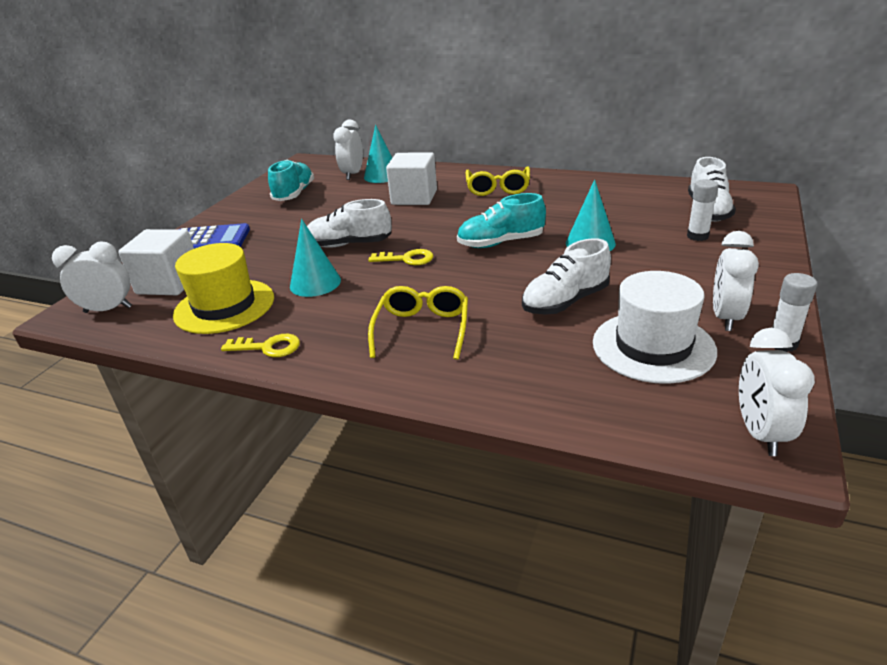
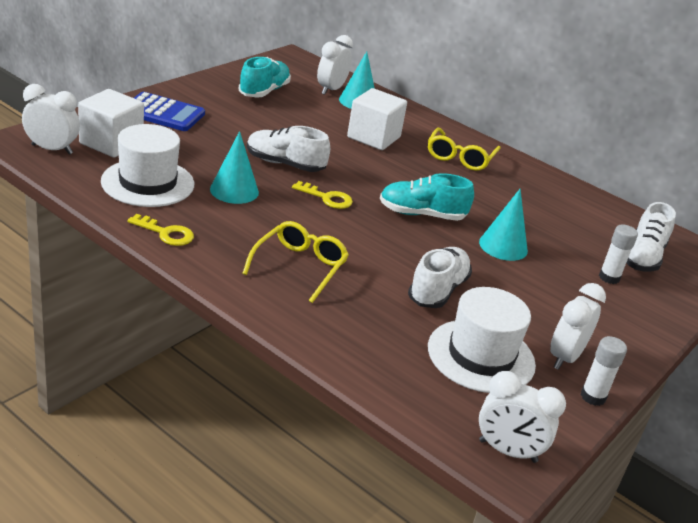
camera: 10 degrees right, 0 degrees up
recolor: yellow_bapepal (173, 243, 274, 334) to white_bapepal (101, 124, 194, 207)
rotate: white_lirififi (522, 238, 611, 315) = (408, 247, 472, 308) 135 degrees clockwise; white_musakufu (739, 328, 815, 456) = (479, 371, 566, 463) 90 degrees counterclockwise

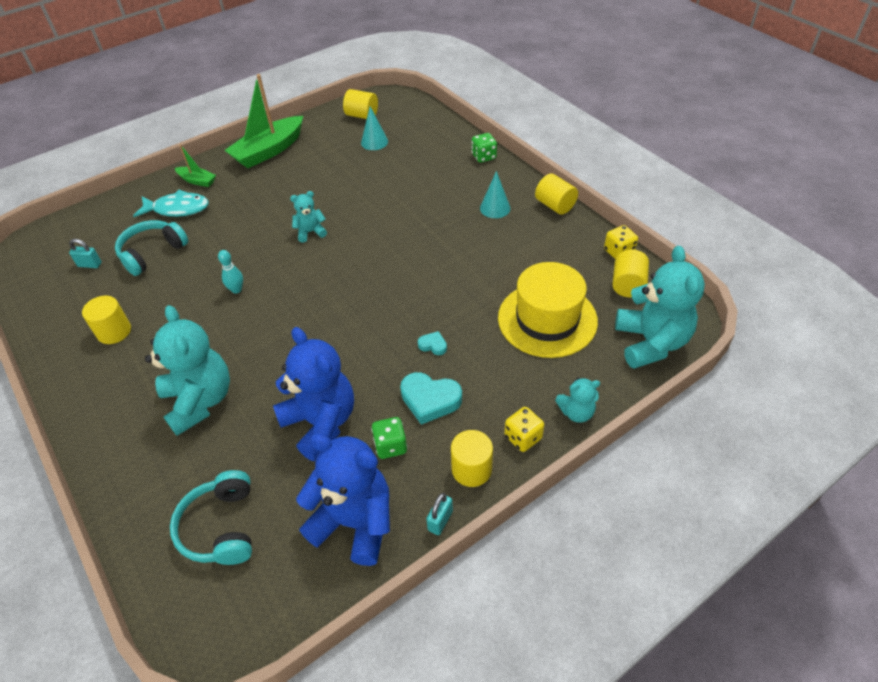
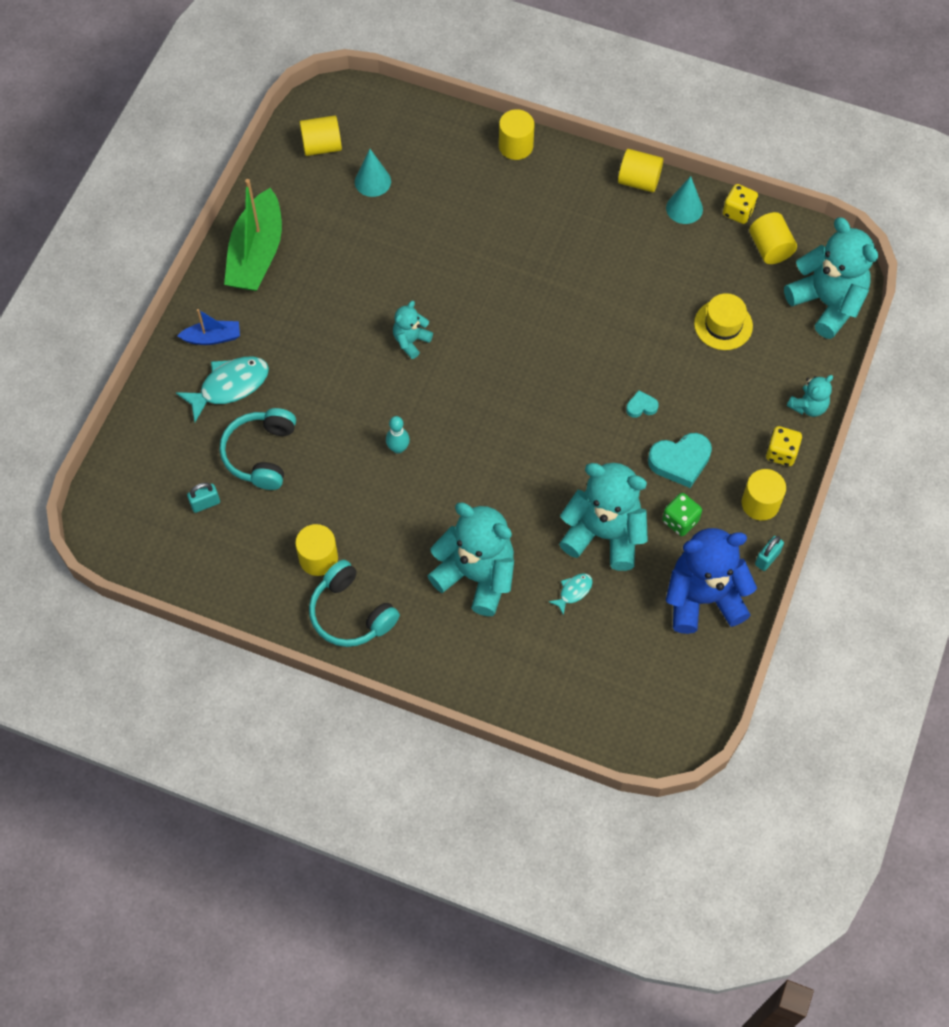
camera: 35 degrees left, 15 degrees up
insert: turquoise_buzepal (548, 573, 593, 616)
move: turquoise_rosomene (170, 470, 252, 565) to (309, 560, 400, 647); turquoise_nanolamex (480, 171, 510, 218) to (666, 176, 703, 224)
replace: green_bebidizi (472, 133, 497, 163) to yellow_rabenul (499, 109, 534, 160)
recolor: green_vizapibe (175, 145, 216, 187) to blue_vizapibe (177, 309, 240, 345); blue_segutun (273, 327, 354, 461) to turquoise_segutun (559, 463, 648, 571)
rotate: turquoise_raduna (426, 493, 453, 535) = (755, 536, 784, 571) 45 degrees clockwise
resize: yellow_bapepal (498, 262, 598, 358) = (694, 293, 753, 350) x0.55

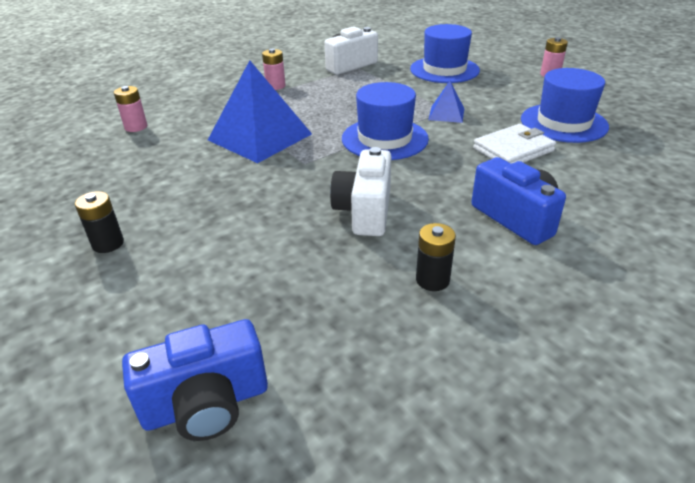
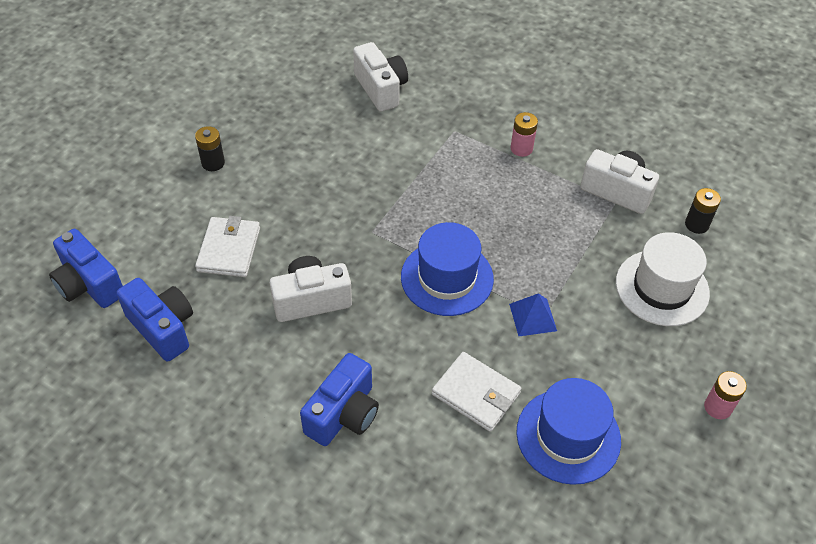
camera: 65 degrees right, 15 degrees up
delete: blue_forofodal (208, 60, 312, 163)
insert: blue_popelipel (116, 278, 193, 362); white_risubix (195, 216, 260, 277)
move: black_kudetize (416, 223, 456, 291) to (685, 188, 721, 234)
replace: pink_kudetize (114, 86, 147, 132) to white_popelipel (353, 42, 408, 112)
recolor: blue_bapepal (410, 24, 480, 83) to white_bapepal (616, 232, 710, 326)

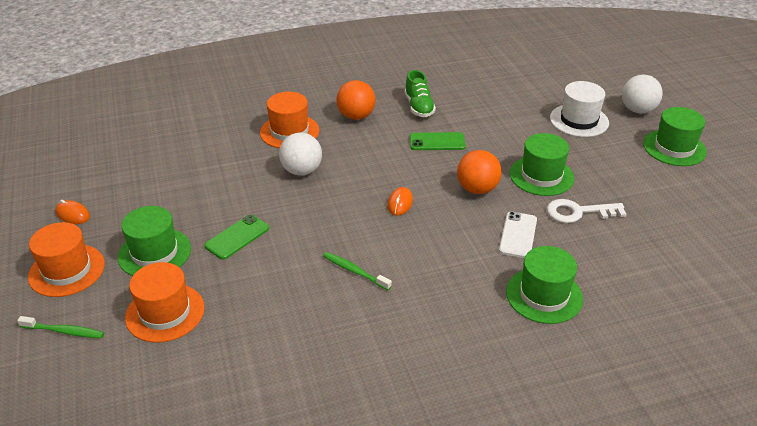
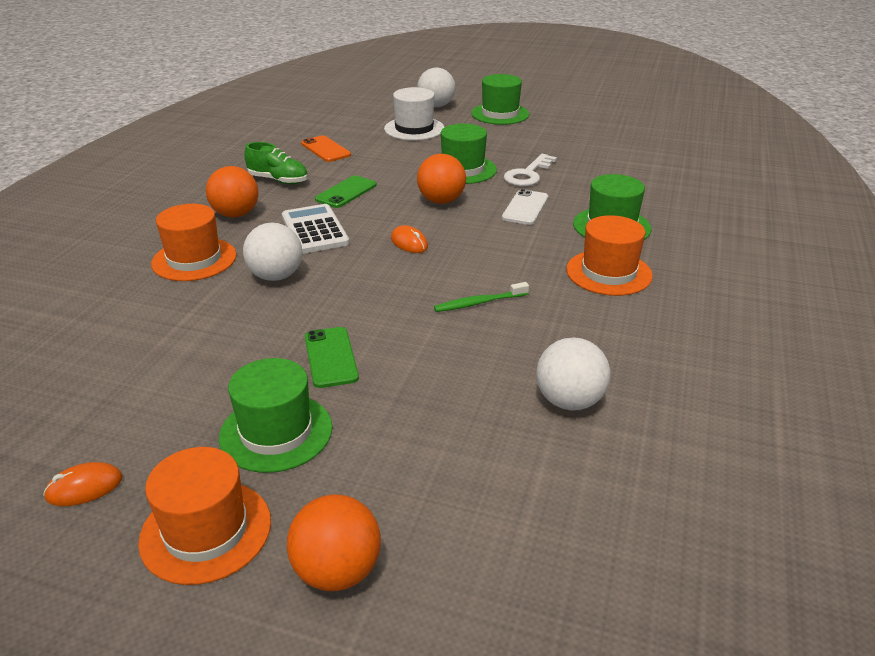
camera: 55 degrees left, 5 degrees down
insert: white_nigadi (282, 204, 350, 254); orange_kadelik (301, 135, 351, 162); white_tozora (536, 337, 611, 411)
move: orange_bapepal (125, 262, 205, 343) to (566, 215, 653, 296)
replace: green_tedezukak (17, 316, 104, 338) to orange_tozora (287, 494, 381, 591)
rotate: white_kadelik (499, 212, 537, 258) = (502, 189, 548, 225) 60 degrees clockwise

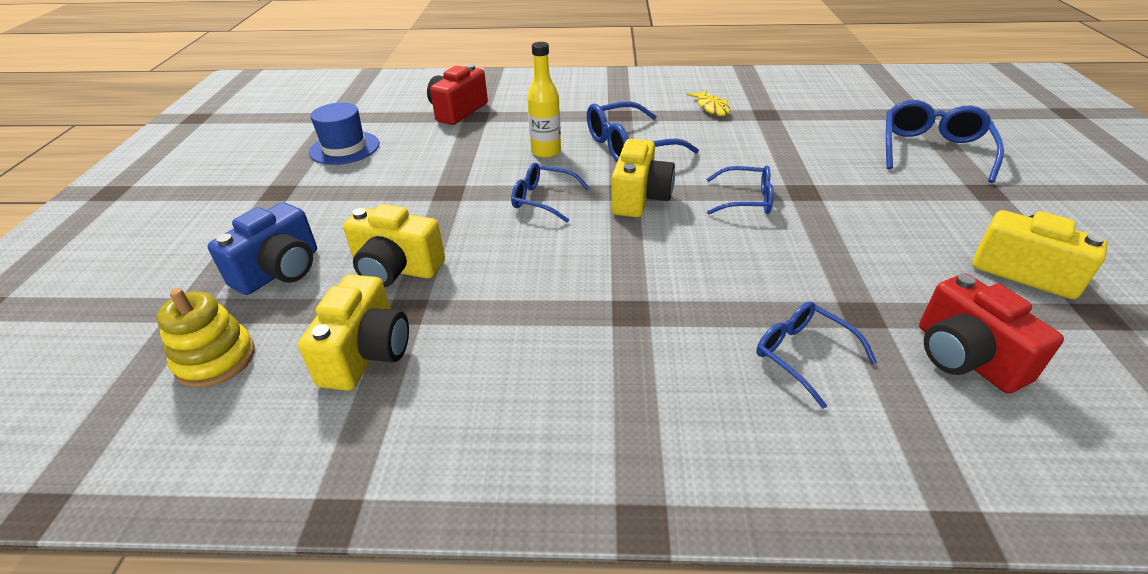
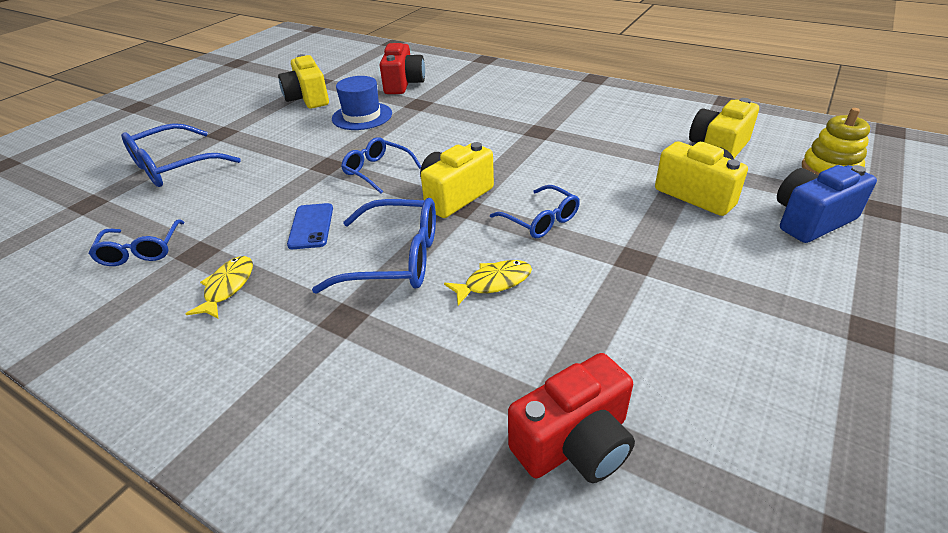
camera: 150 degrees left, 0 degrees up
insert: blue_kadelik (287, 203, 333, 249)
move: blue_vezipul (756, 301, 877, 409) to (89, 219, 185, 266); blue_bapepal (309, 103, 379, 165) to (332, 76, 392, 130)
replace: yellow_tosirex (527, 42, 561, 158) to yellow_buzepal (444, 260, 532, 305)

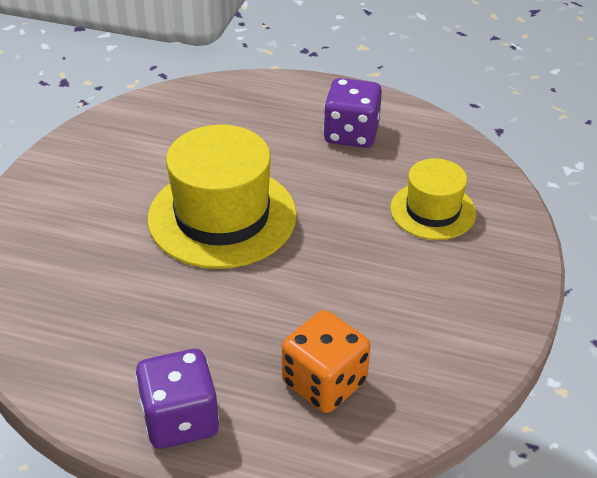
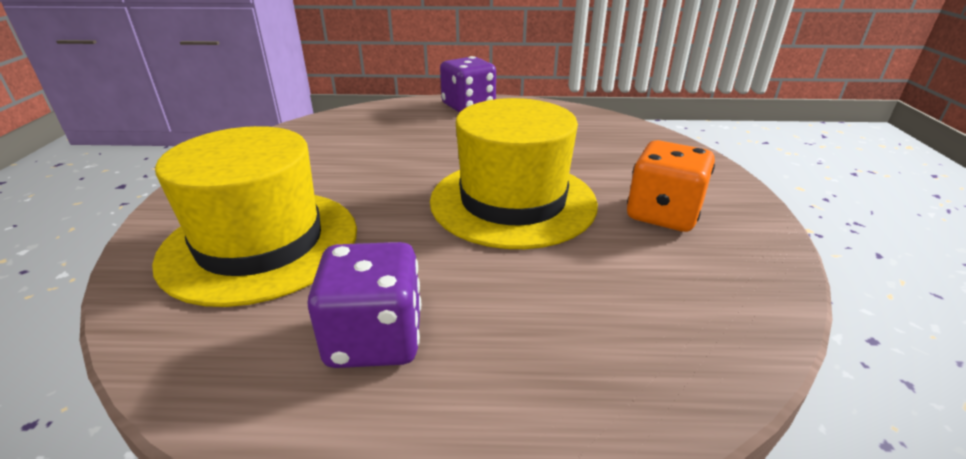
camera: 165 degrees right, 10 degrees down
move: orange_bebidizi (282, 310, 370, 413) to (627, 140, 715, 232)
resize: yellow_bapepal (390, 158, 476, 240) = (152, 126, 357, 307) x1.72

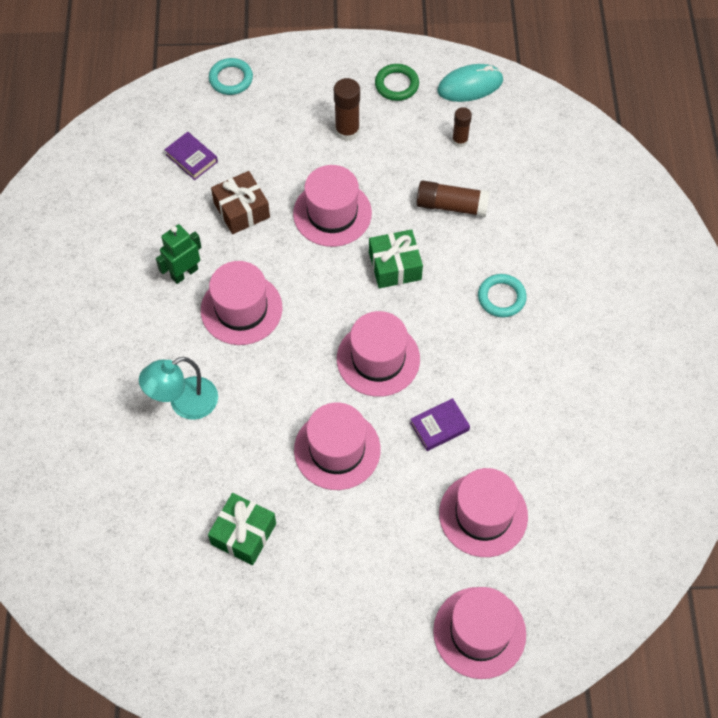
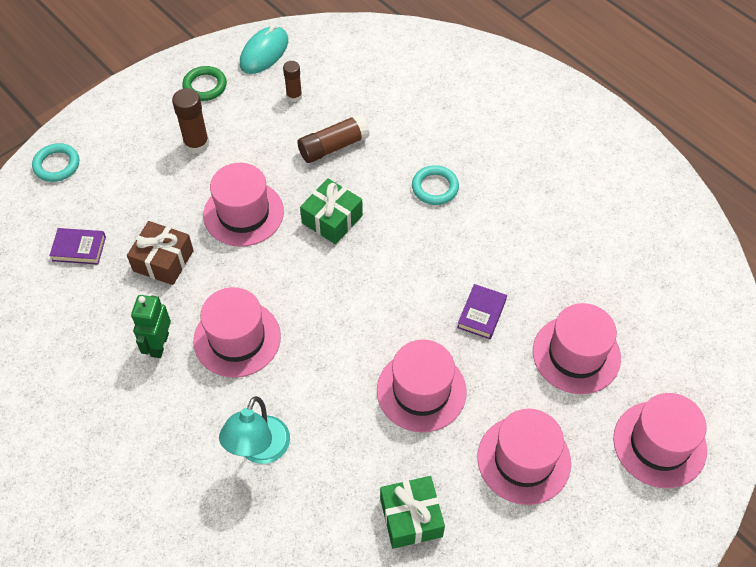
camera: 40 degrees left, 5 degrees down
move: pink_bapepal (337, 311, 420, 397) to (477, 409, 571, 505)

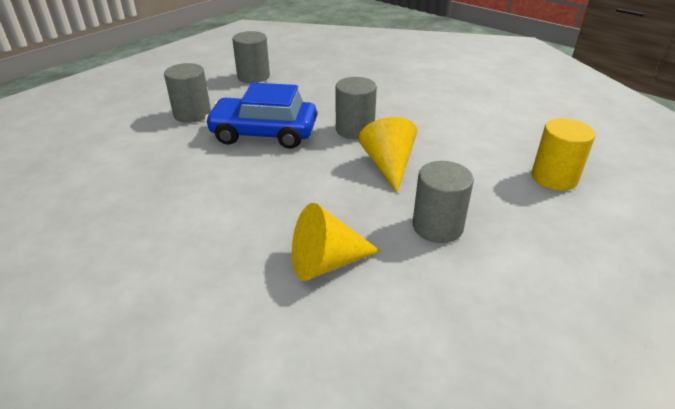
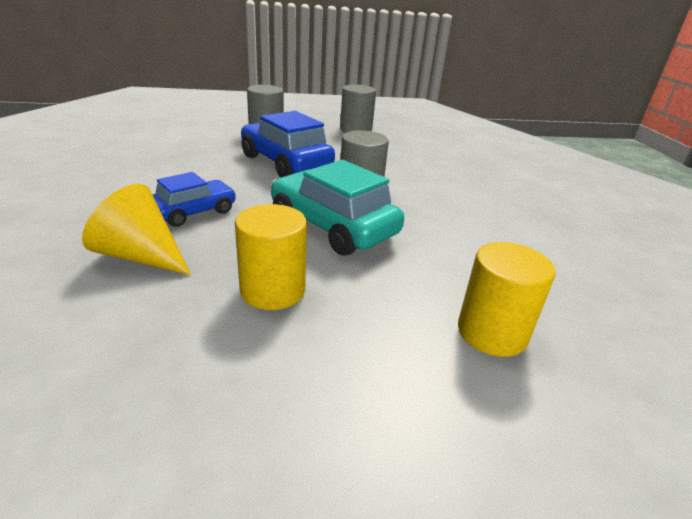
camera: 40 degrees right, 5 degrees down
insert: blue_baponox (152, 172, 236, 227)
replace: yellow_nanolamex (358, 117, 417, 193) to turquoise_baponox (271, 160, 404, 256)
recolor: grey_rabenul (413, 161, 474, 243) to yellow_rabenul (235, 204, 307, 310)

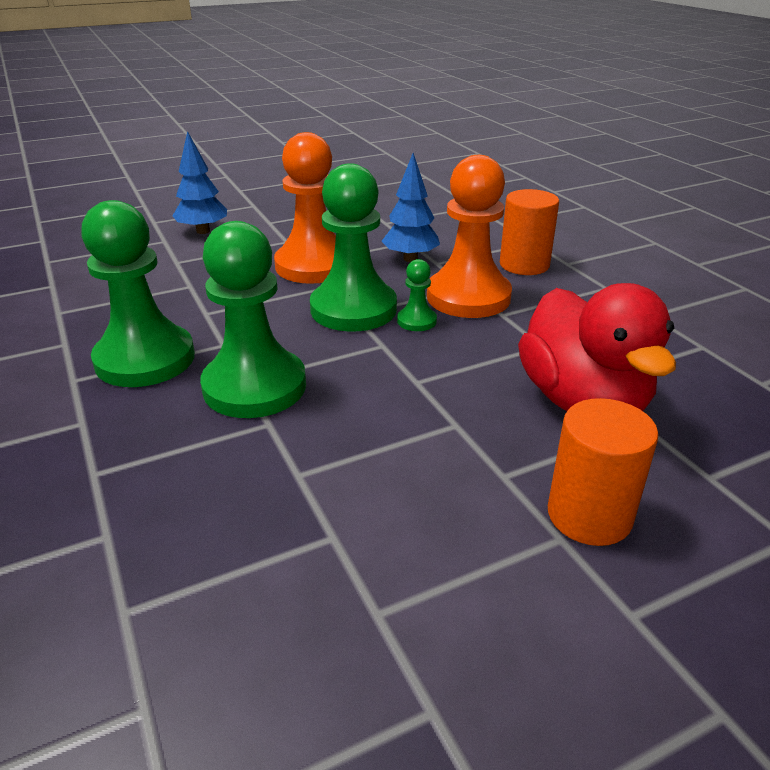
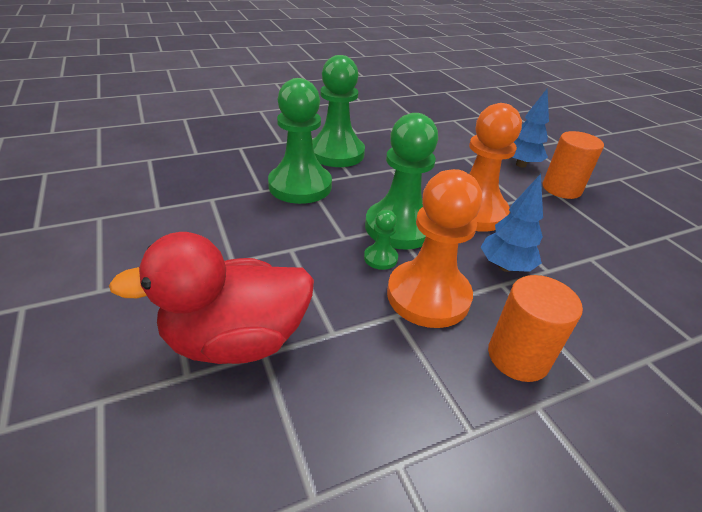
camera: 90 degrees right, 5 degrees up
move: orange_rabenul (548, 398, 658, 546) to (543, 131, 604, 199)

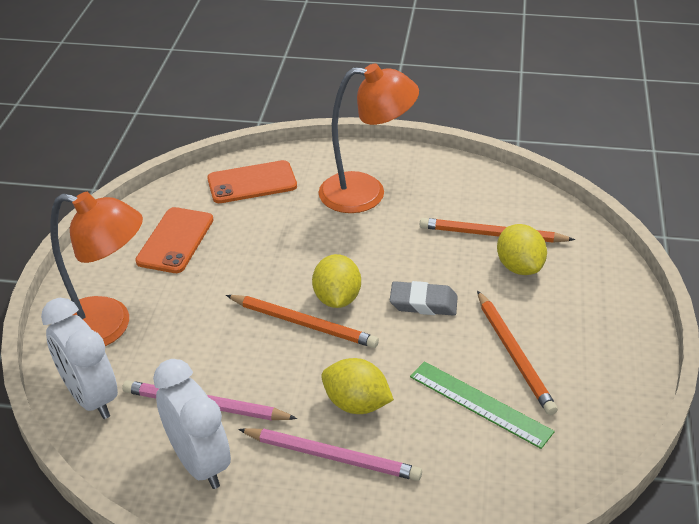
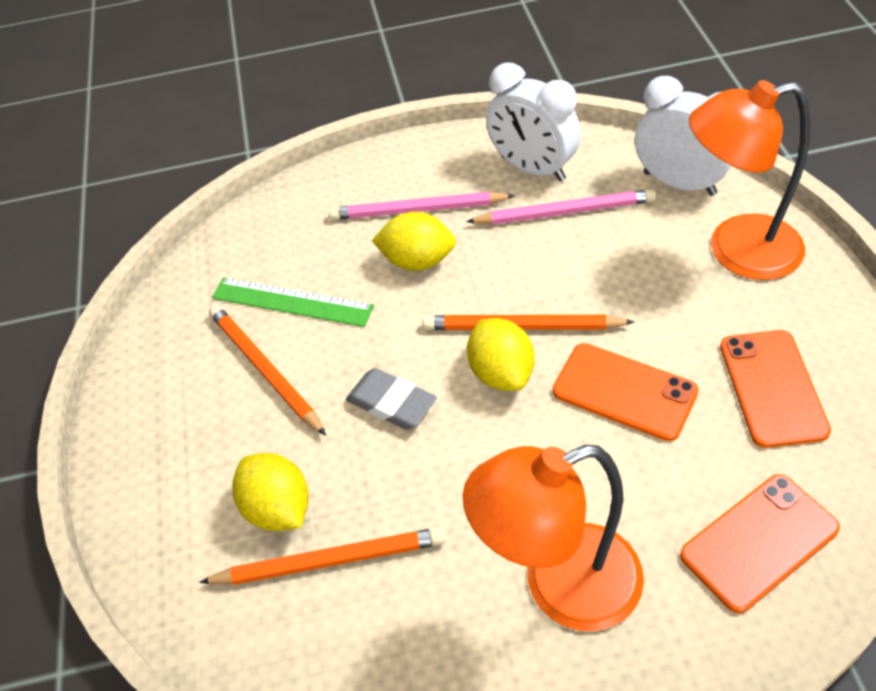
camera: 165 degrees right, 10 degrees up
insert: orange_kadelik (553, 343, 699, 441)
rotate: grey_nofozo (390, 281, 458, 316) = (346, 368, 437, 430) 45 degrees clockwise

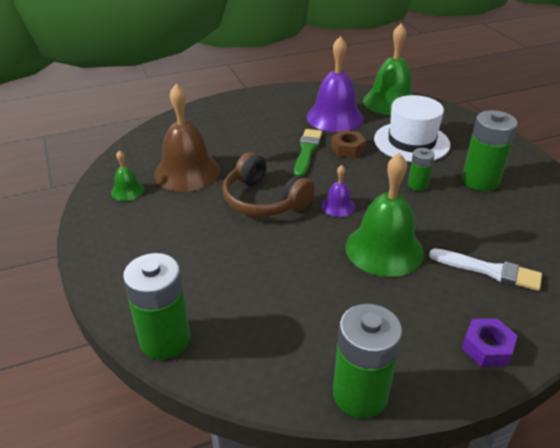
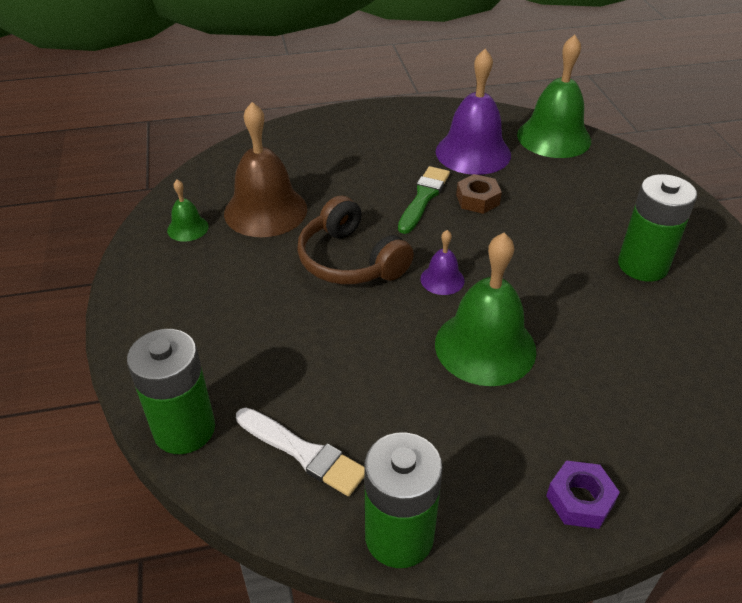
camera: 10 degrees right, 5 degrees up
delete: white_bapepal (374, 95, 450, 162); green_kudetize (408, 148, 435, 191)
move: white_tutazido (429, 248, 542, 291) to (236, 408, 364, 496)

